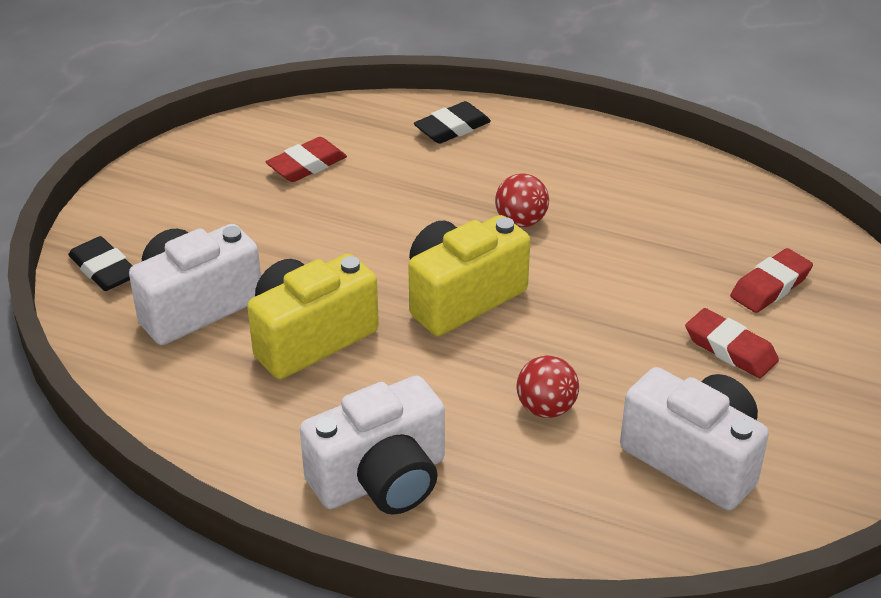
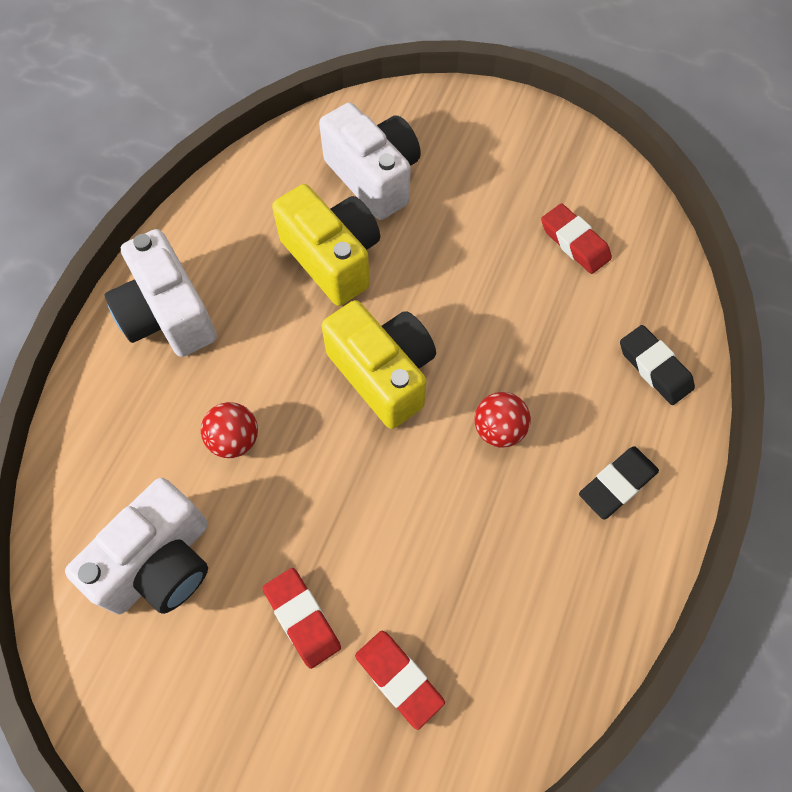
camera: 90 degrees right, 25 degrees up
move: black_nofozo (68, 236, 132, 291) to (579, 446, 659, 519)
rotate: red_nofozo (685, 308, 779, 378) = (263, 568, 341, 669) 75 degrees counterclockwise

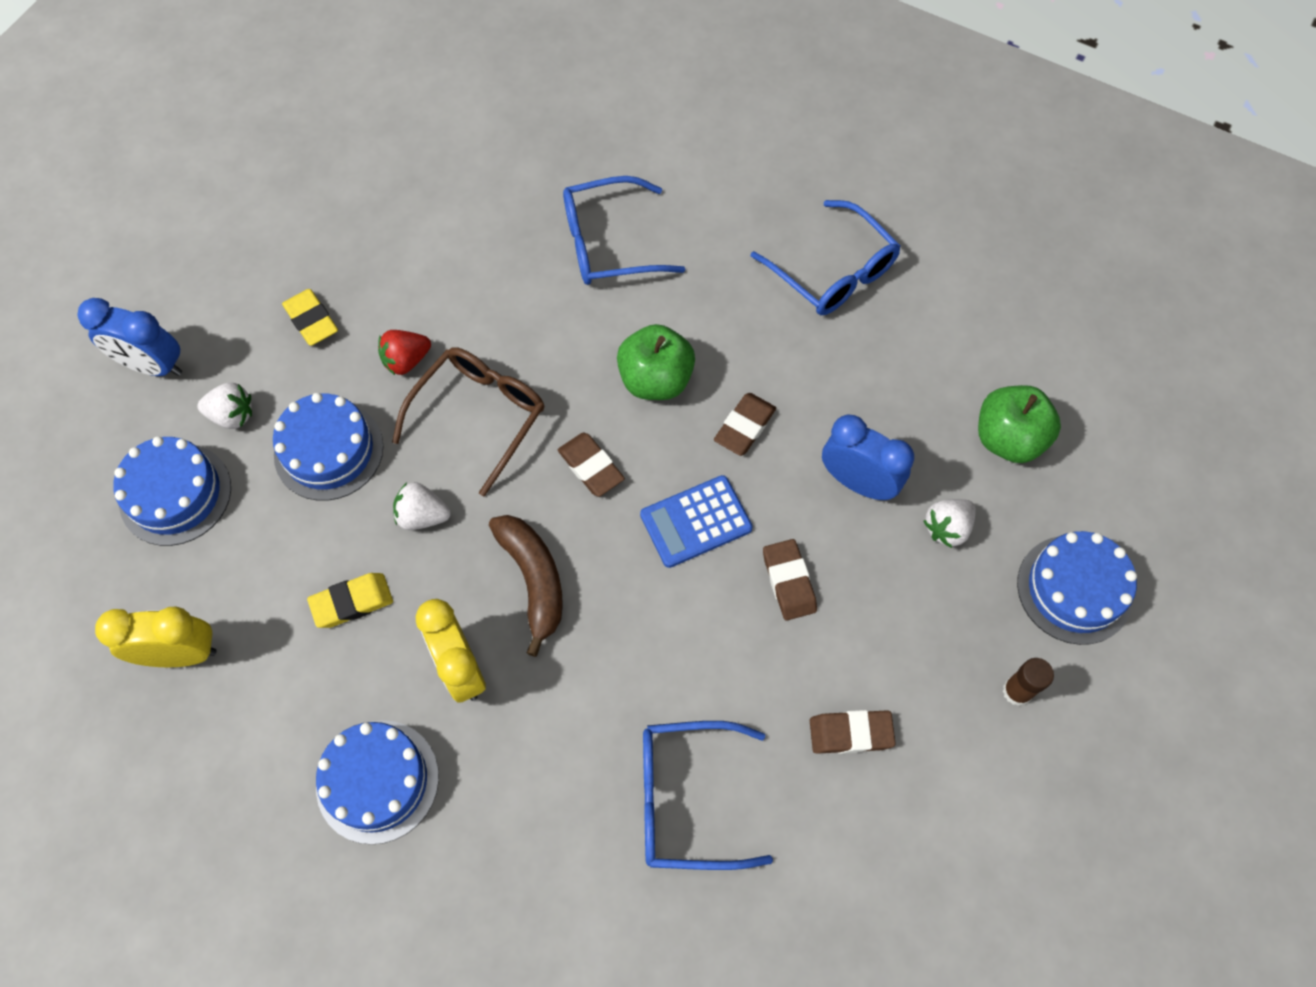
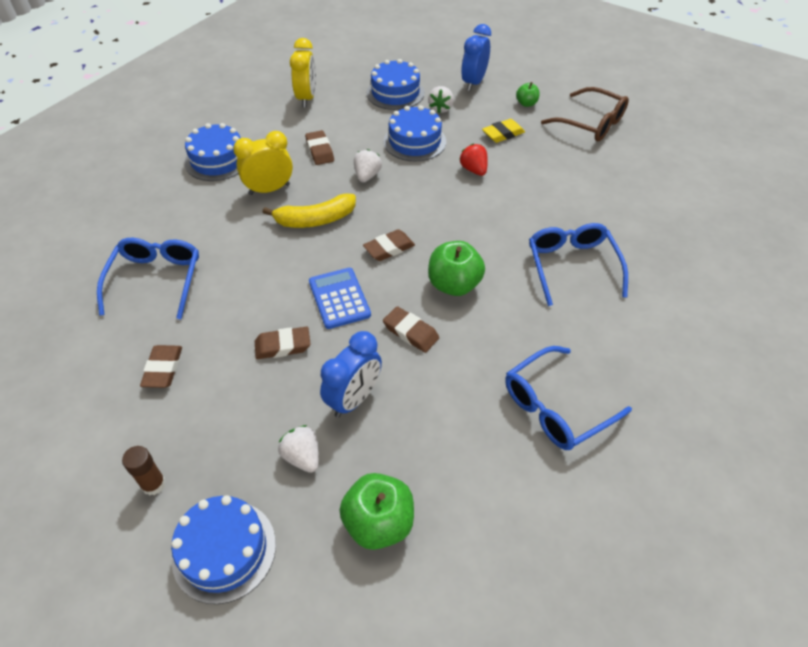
camera: 95 degrees right, 15 degrees down
insert: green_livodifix (516, 82, 540, 107)
move: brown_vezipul (392, 348, 545, 497) to (541, 87, 629, 141)
recolor: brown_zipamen (489, 515, 563, 657) to yellow_zipamen (262, 193, 356, 228); yellow_nofozo (307, 573, 393, 628) to brown_nofozo (305, 130, 334, 165)

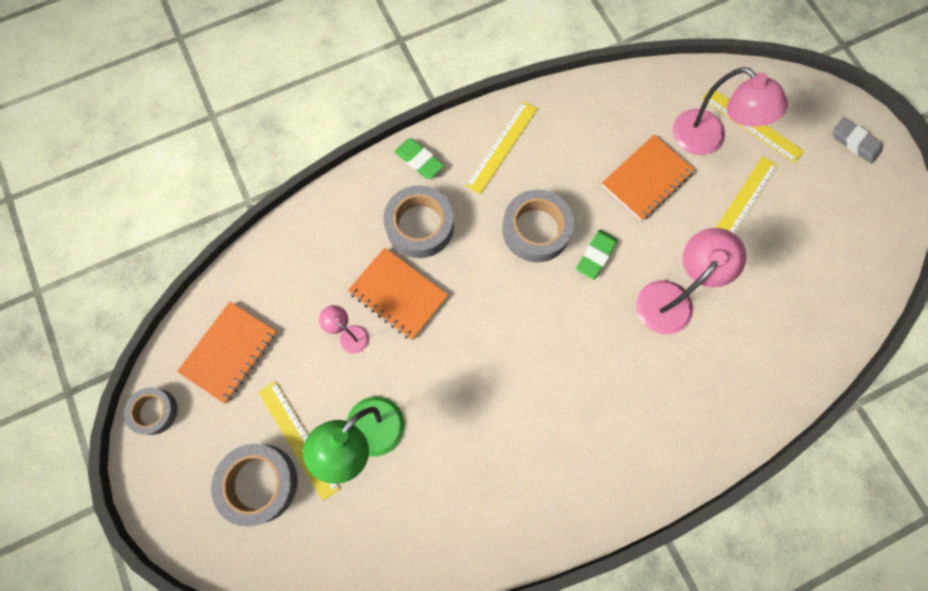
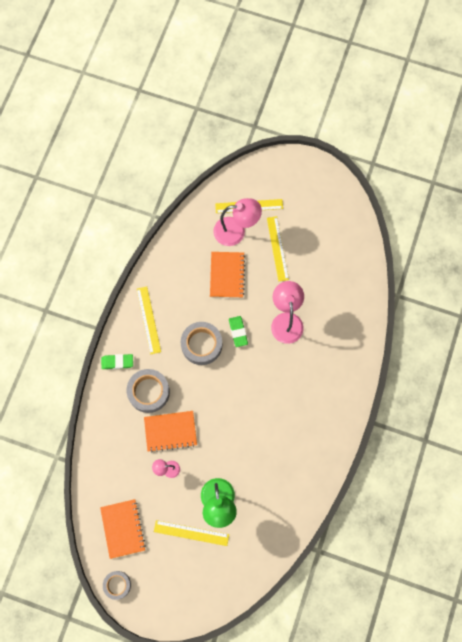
camera: 45 degrees left, 0 degrees up
delete: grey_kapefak (211, 444, 298, 527); grey_nofozo (833, 117, 882, 164)

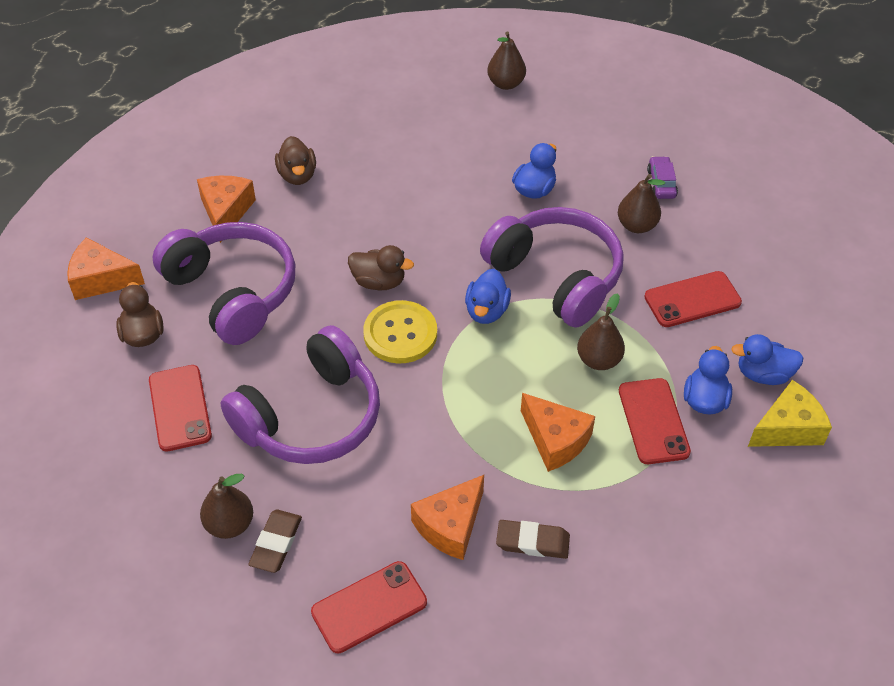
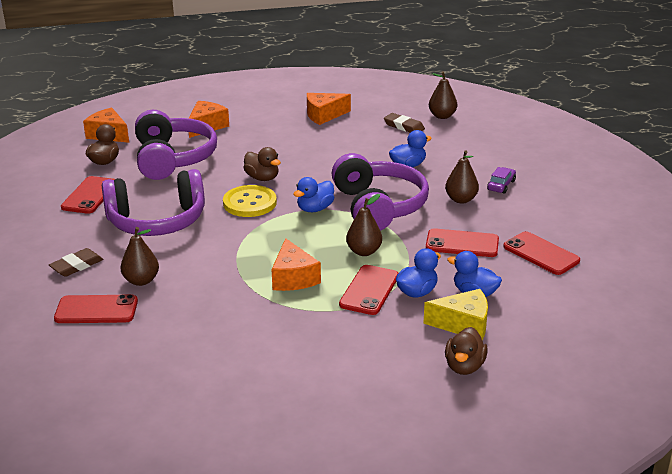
camera: 30 degrees right, 20 degrees down
insert: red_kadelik (503, 231, 580, 275)
move: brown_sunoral (200, 474, 253, 539) to (120, 227, 159, 286); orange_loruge (411, 475, 484, 560) to (307, 93, 351, 125); brown_nofozo (496, 520, 570, 559) to (384, 113, 425, 133); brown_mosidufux (275, 136, 316, 185) to (445, 327, 488, 375)

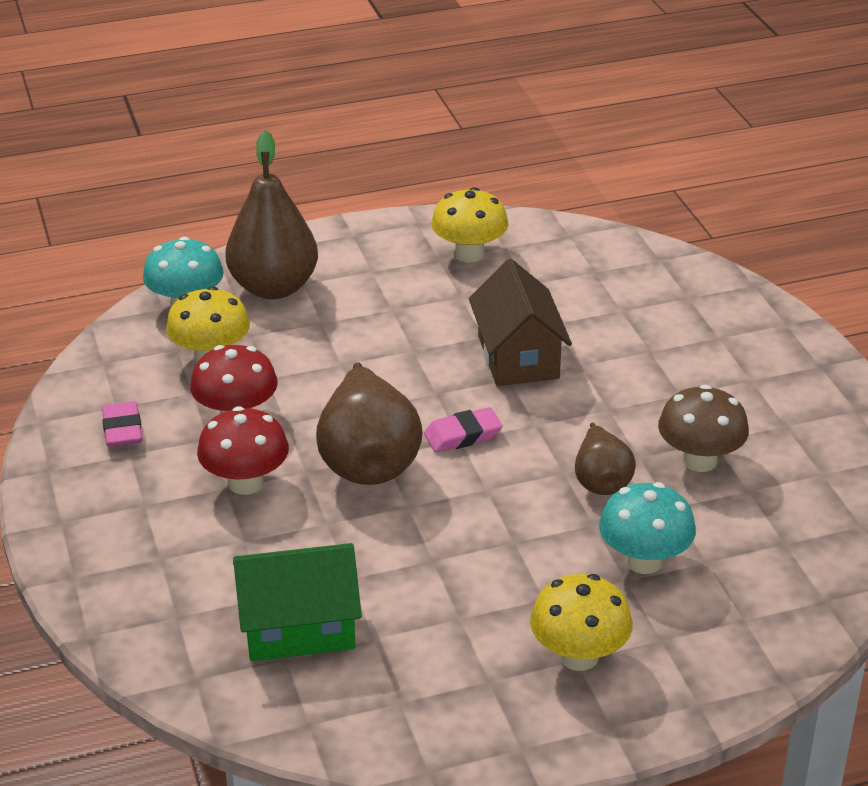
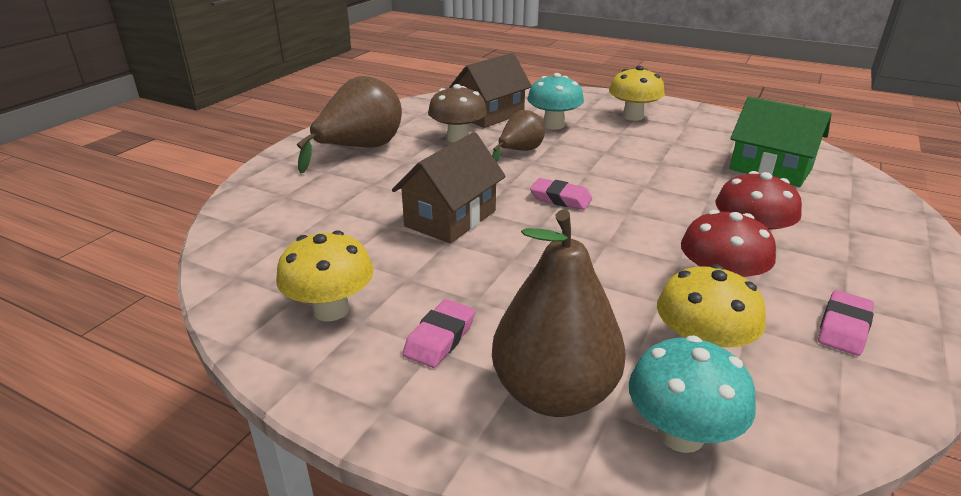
camera: 135 degrees left, 5 degrees down
insert: pink_nofozo (403, 299, 475, 368); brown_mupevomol (449, 53, 532, 128)
move: brown_sunoral (316, 362, 423, 485) to (297, 76, 402, 174)

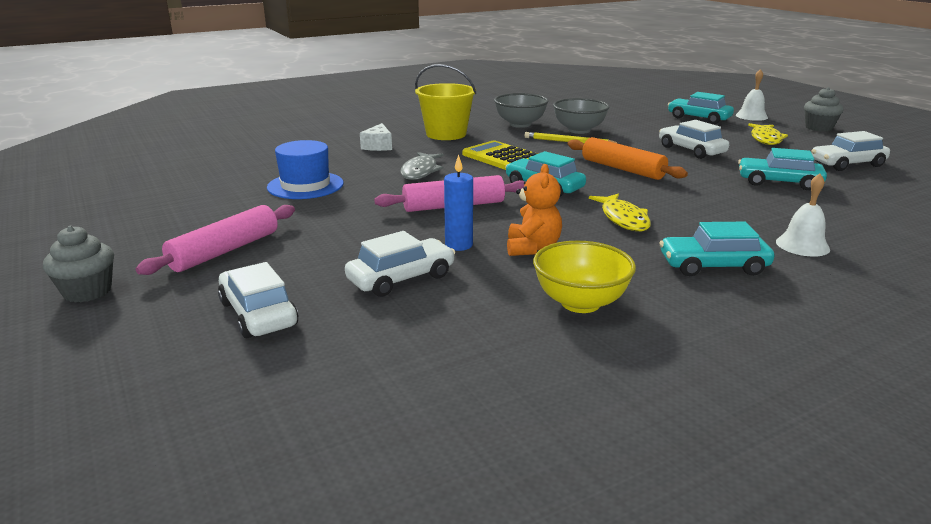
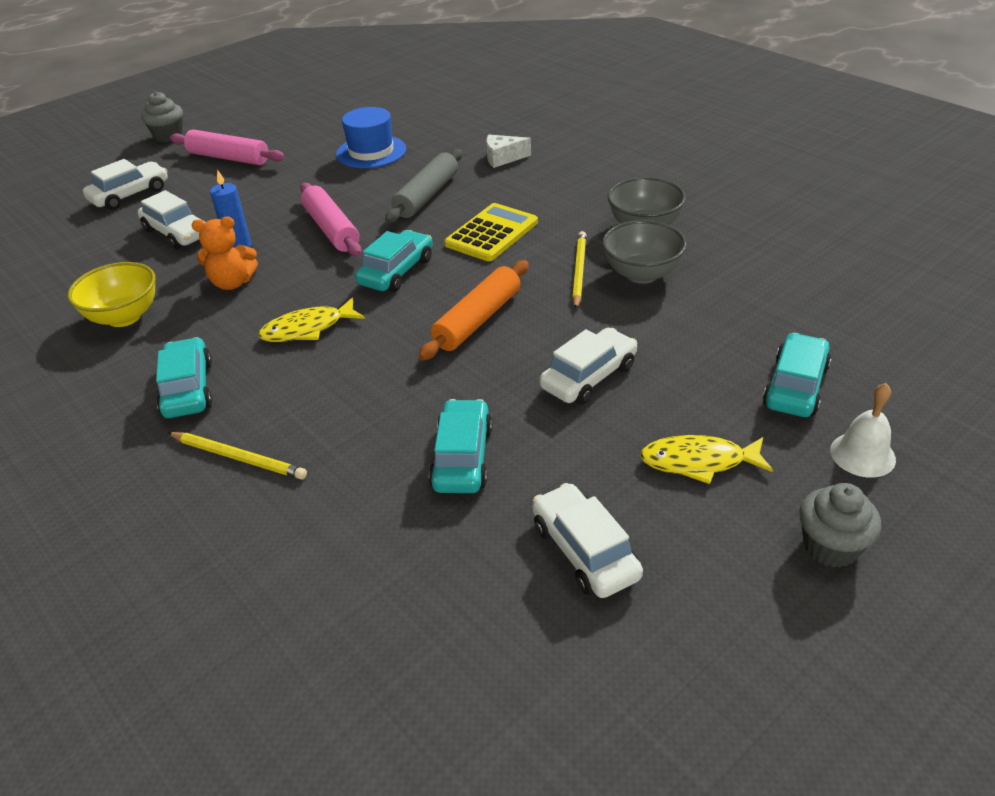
camera: 80 degrees right, 15 degrees up
delete: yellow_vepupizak (415, 64, 476, 140)
replace: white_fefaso (776, 173, 830, 257) to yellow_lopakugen (167, 432, 307, 479); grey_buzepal (400, 152, 444, 180) to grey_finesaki (385, 149, 462, 223)

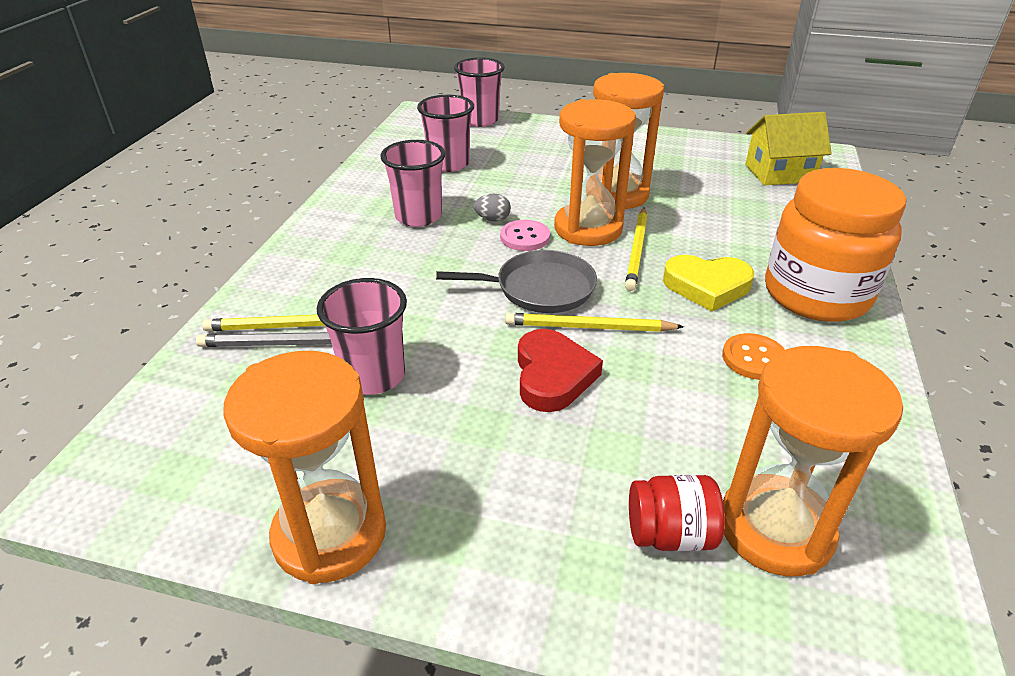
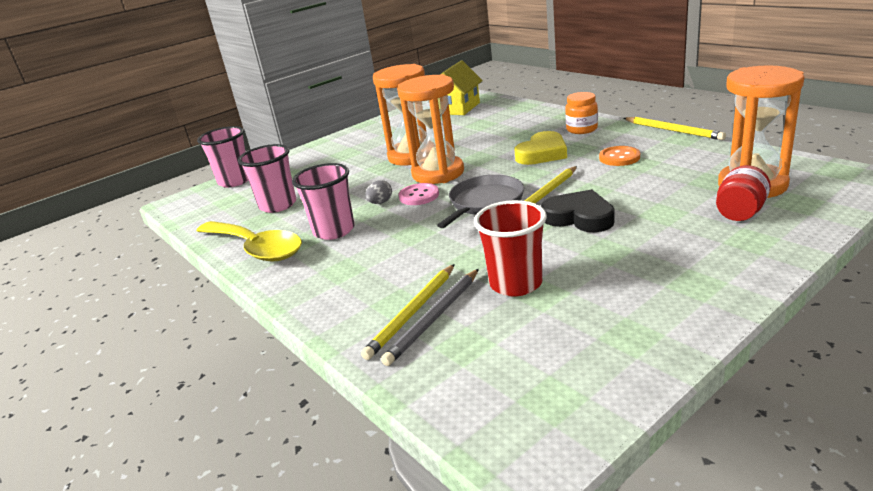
camera: 50 degrees left, 10 degrees down
delete: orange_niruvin (223, 351, 386, 584)
insert: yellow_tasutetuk (196, 221, 302, 261)
move: yellow_lopakugen (625, 207, 648, 291) to (624, 117, 726, 140)
recolor: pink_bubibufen (317, 278, 407, 395) to red_bubibufen (474, 200, 547, 297); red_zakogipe (518, 329, 603, 412) to black_zakogipe (541, 189, 615, 232)
resize: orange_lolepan (765, 168, 906, 322) = (565, 92, 598, 134) x0.47

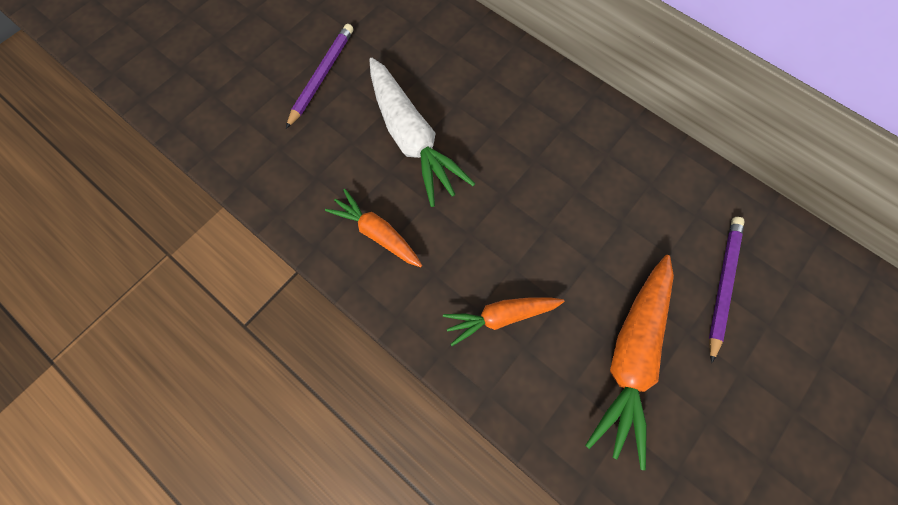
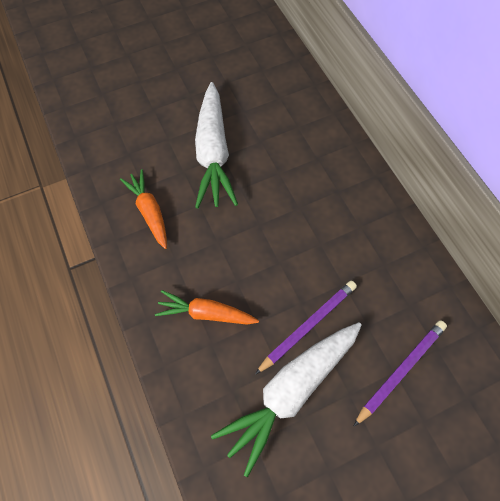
camera: 25 degrees right, 5 degrees down
move: purple_lopakugen (286, 24, 353, 129) to (255, 281, 357, 375)
recolor: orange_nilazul (585, 255, 674, 470) to white_nilazul (211, 322, 362, 477)

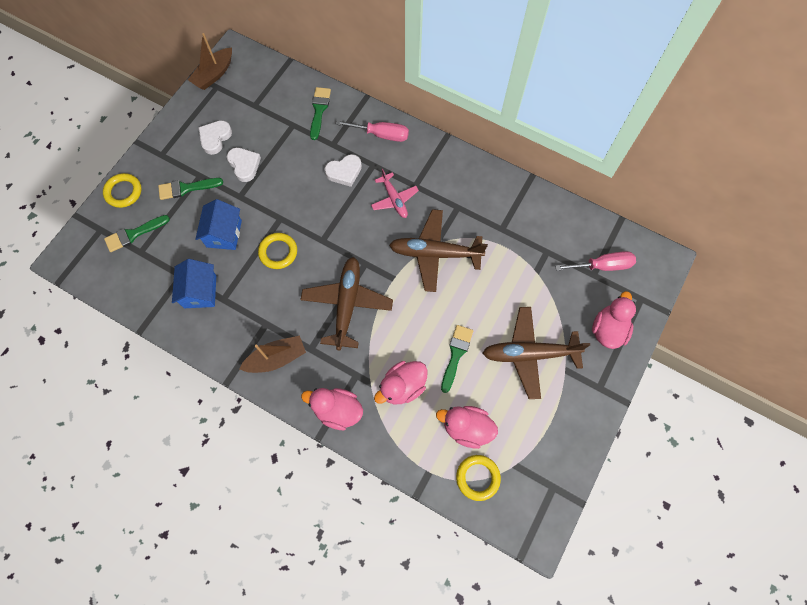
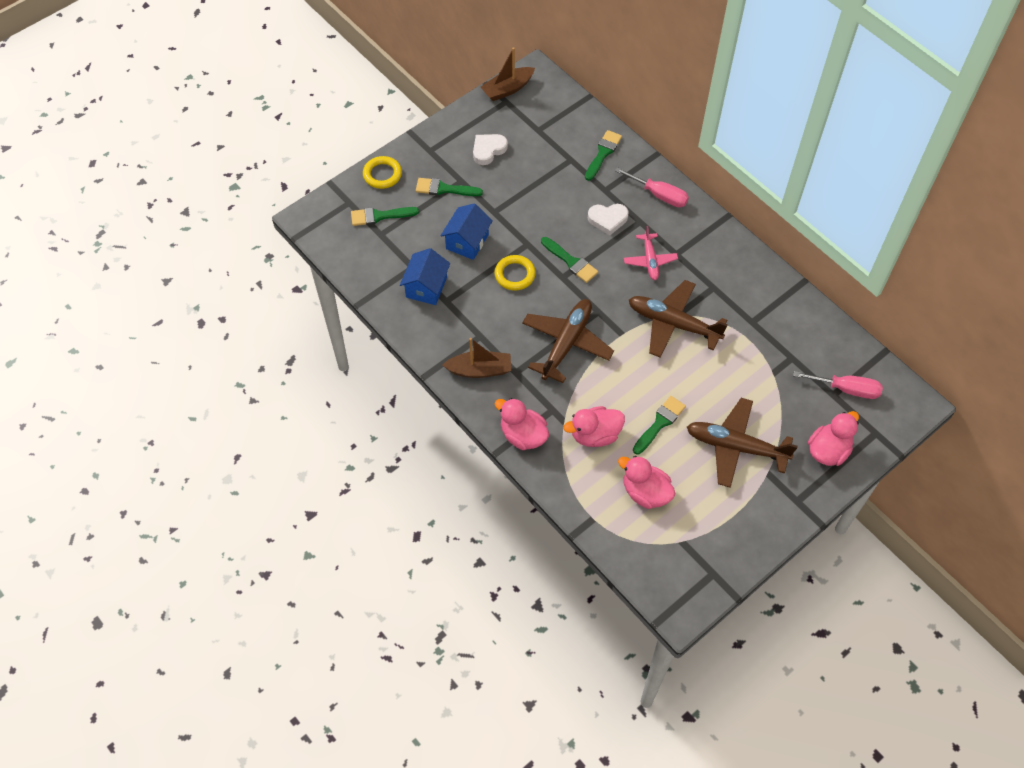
camera: 20 degrees right, 10 degrees down
delete: white_zakogipe (227, 147, 261, 182); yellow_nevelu (456, 455, 501, 501)
insert: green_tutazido (541, 237, 598, 283)

